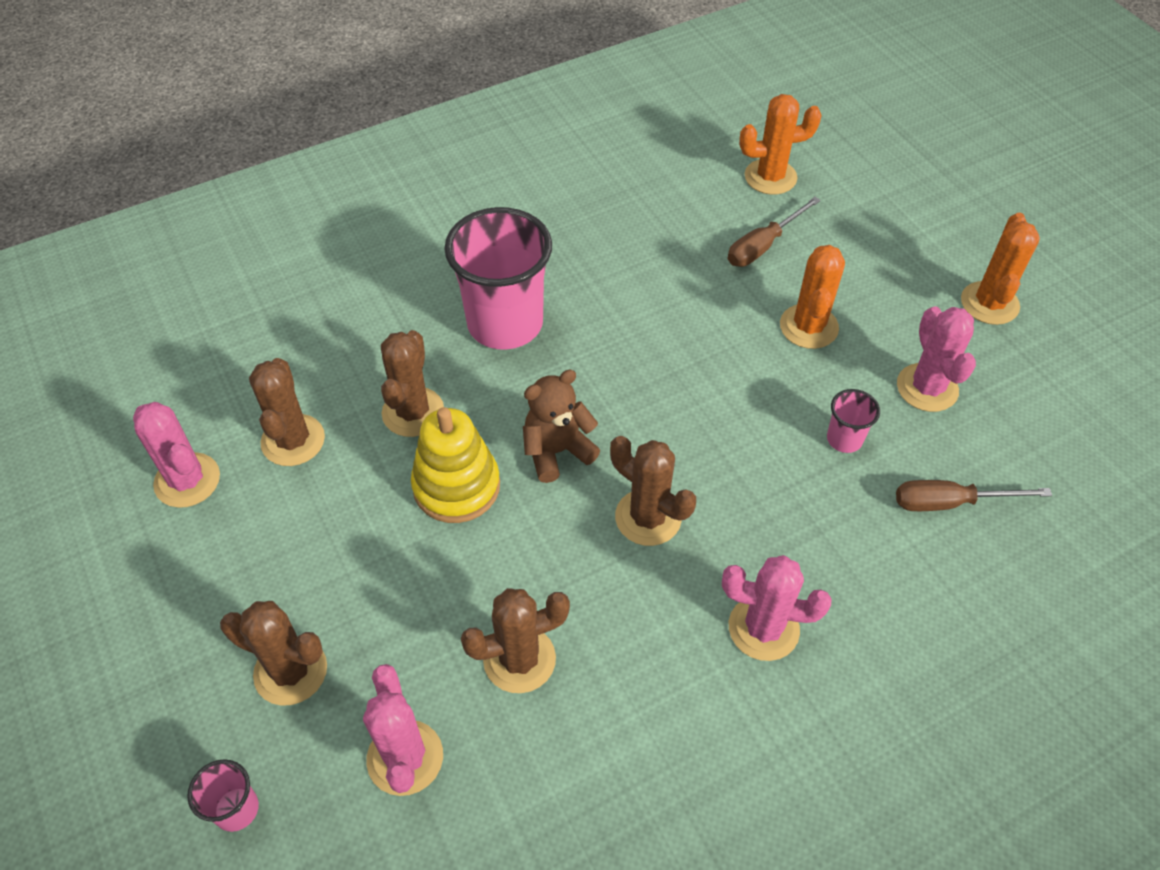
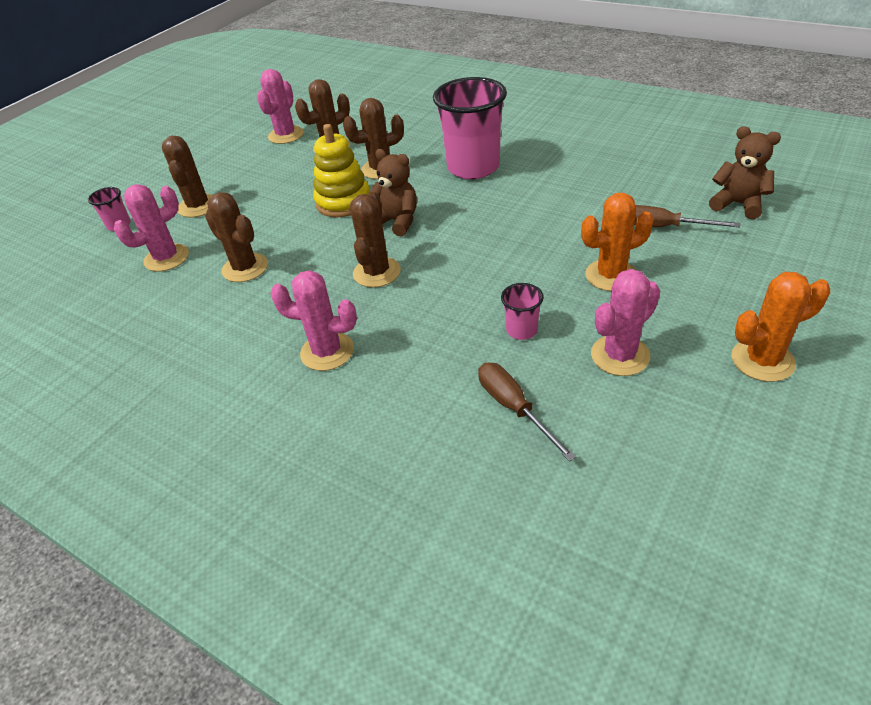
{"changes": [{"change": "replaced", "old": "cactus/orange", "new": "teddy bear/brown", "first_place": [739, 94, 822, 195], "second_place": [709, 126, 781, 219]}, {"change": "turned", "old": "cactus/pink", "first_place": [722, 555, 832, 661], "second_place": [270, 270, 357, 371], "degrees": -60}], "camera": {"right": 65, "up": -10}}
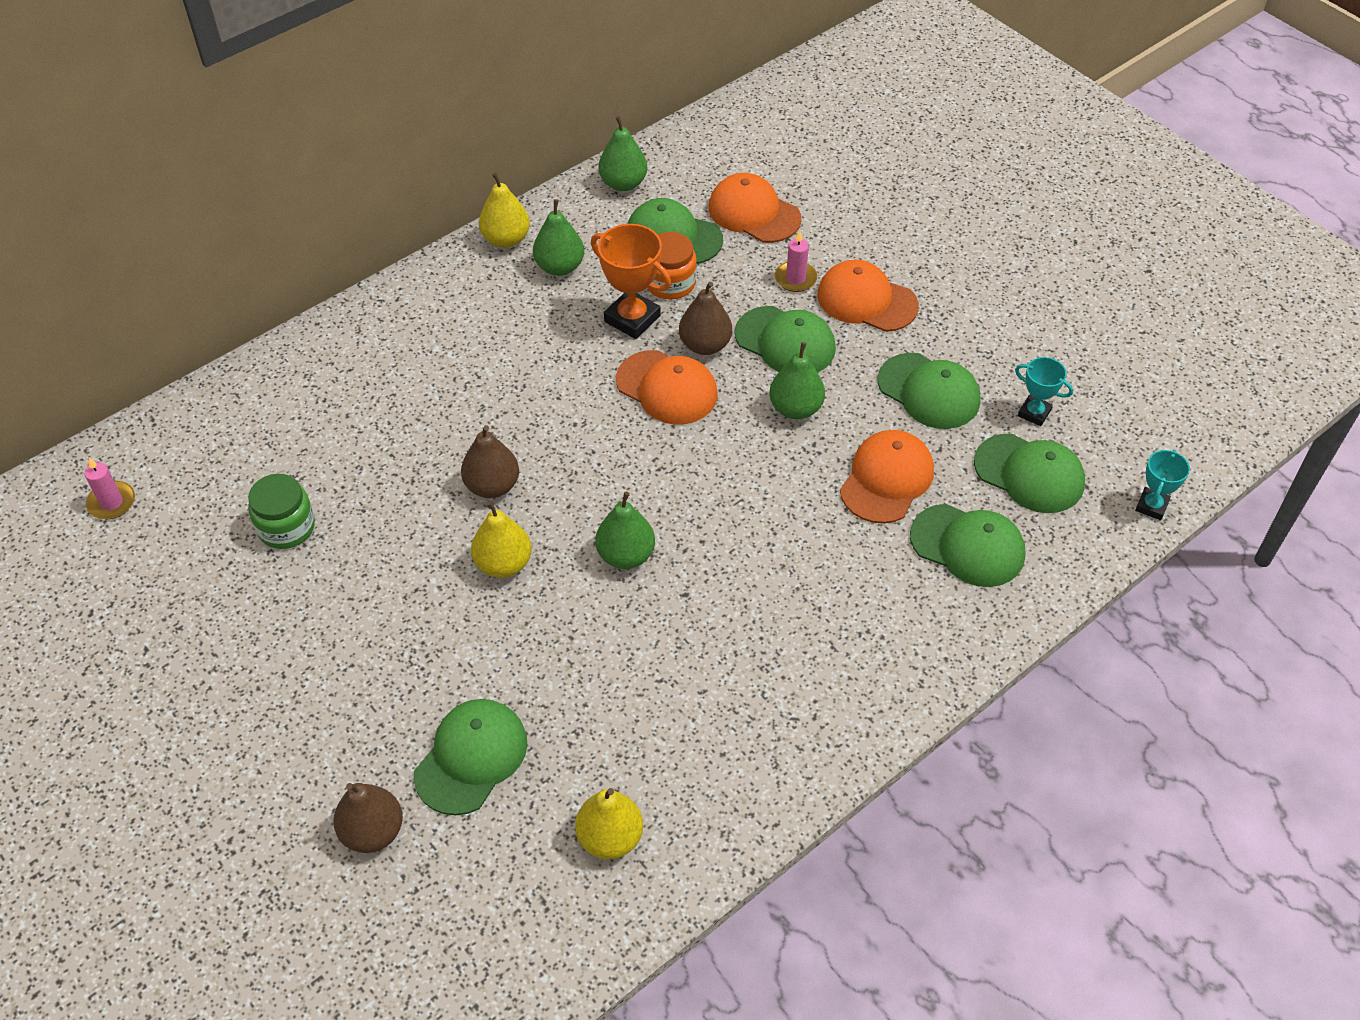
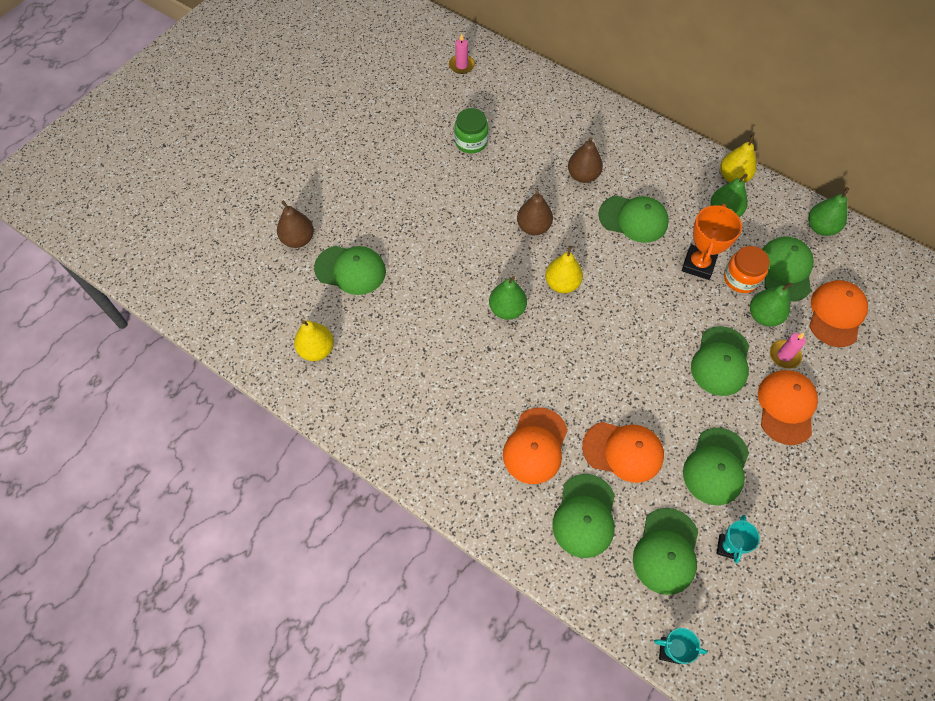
{"changes": [{"change": "moved", "old": "pear/brown", "first_place": [679, 282, 732, 355], "second_place": [568, 137, 603, 183]}, {"change": "moved", "old": "pear/green", "first_place": [769, 342, 825, 419], "second_place": [750, 283, 792, 327]}, {"change": "moved", "old": "cap/orange", "first_place": [616, 350, 718, 425], "second_place": [503, 407, 568, 484]}, {"change": "moved", "old": "pear/yellow", "first_place": [471, 501, 532, 578], "second_place": [545, 246, 583, 293]}, {"change": "added", "new": "cap/green", "second_place": [599, 196, 669, 243]}], "camera": {"right": 75, "up": 10}}
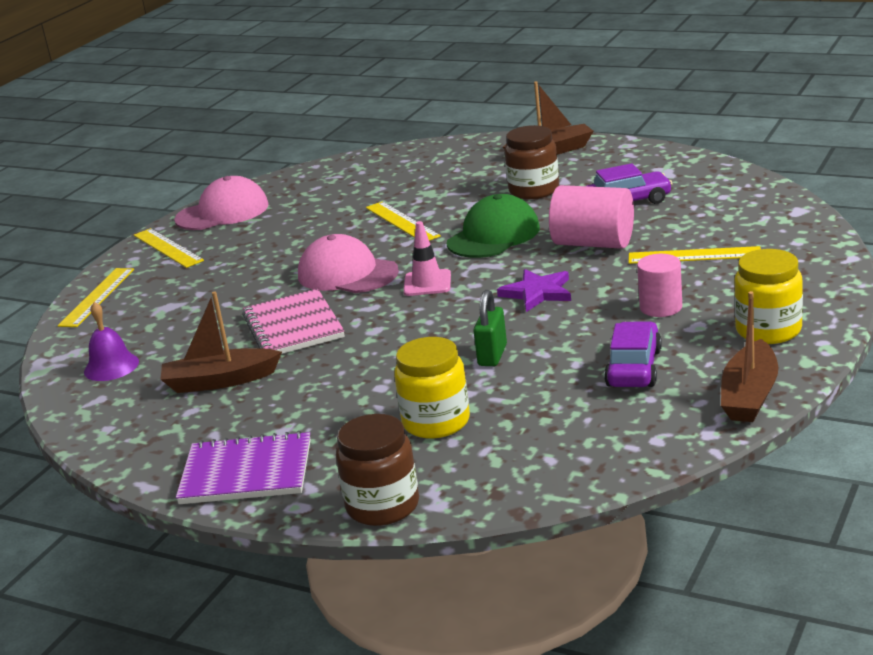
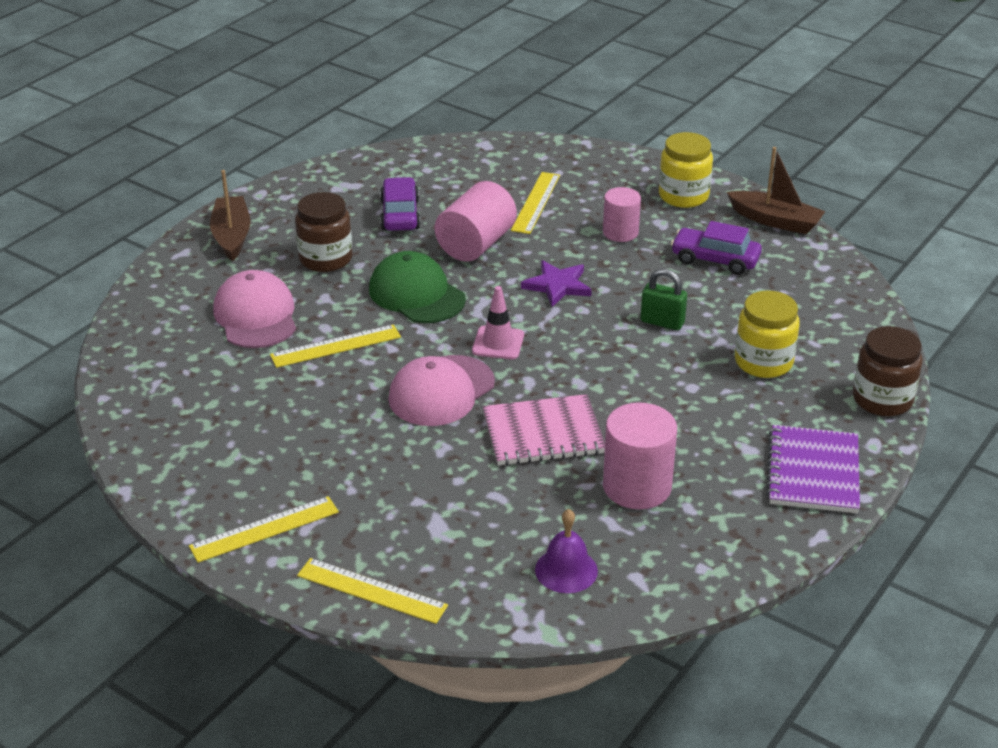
{"changes": [{"change": "moved", "old": "cap/pink", "first_place": [174, 176, 269, 230], "second_place": [213, 270, 296, 348]}, {"change": "replaced", "old": "boat/brown", "new": "cylinder/pink", "first_place": [160, 291, 282, 393], "second_place": [603, 403, 677, 509]}], "camera": {"right": -85, "up": 10}}
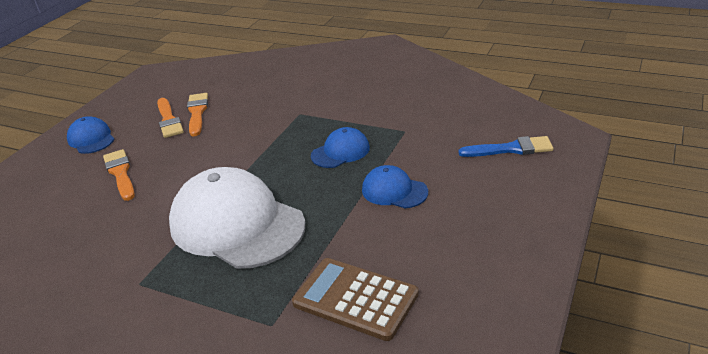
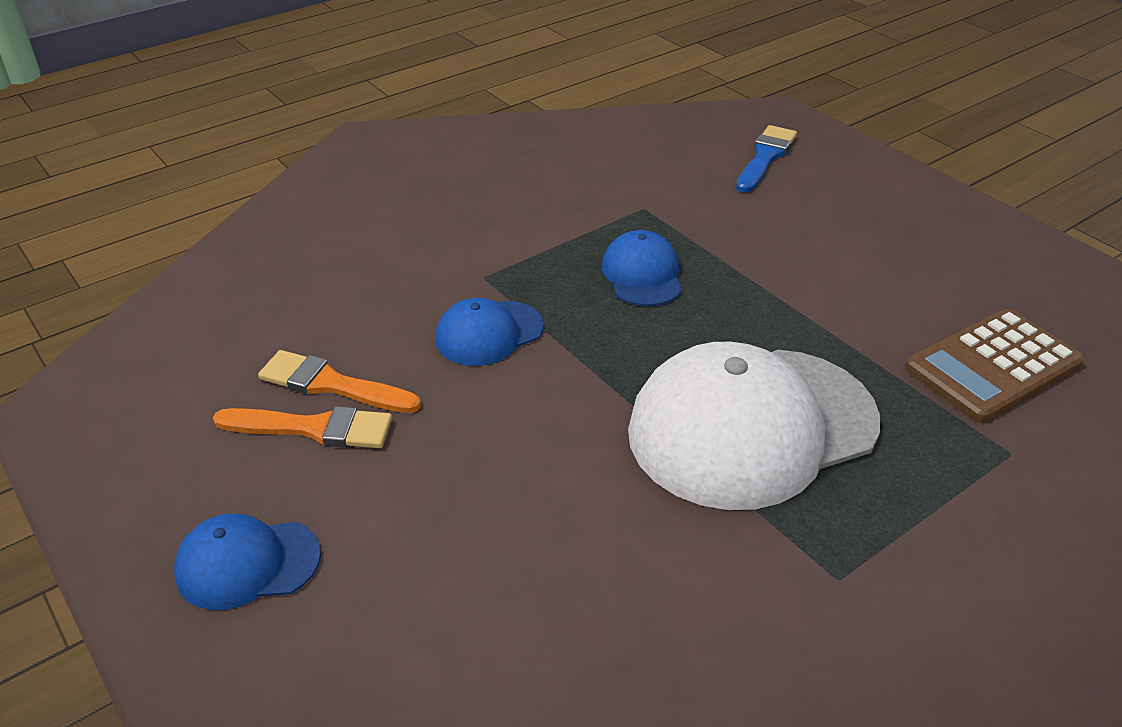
{"changes": [{"change": "removed", "old": "brush/orange", "first_place": [103, 149, 135, 201]}, {"change": "moved", "old": "cap/blue", "first_place": [362, 165, 428, 209], "second_place": [435, 298, 544, 366]}], "camera": {"right": -65, "up": 5}}
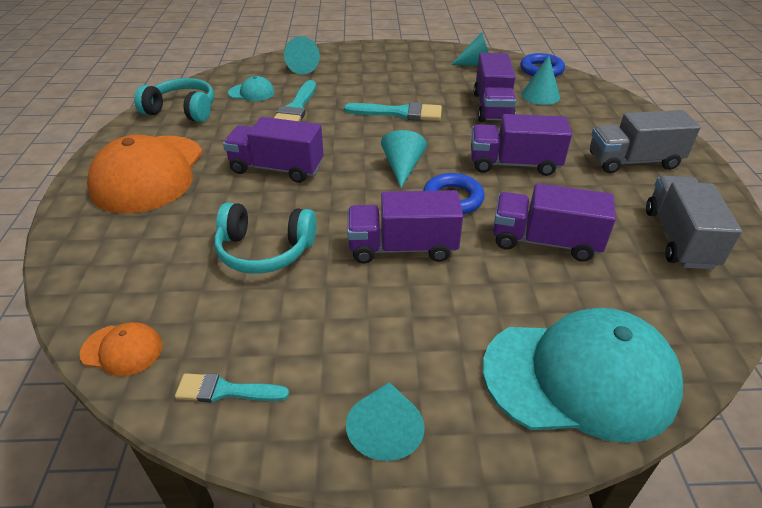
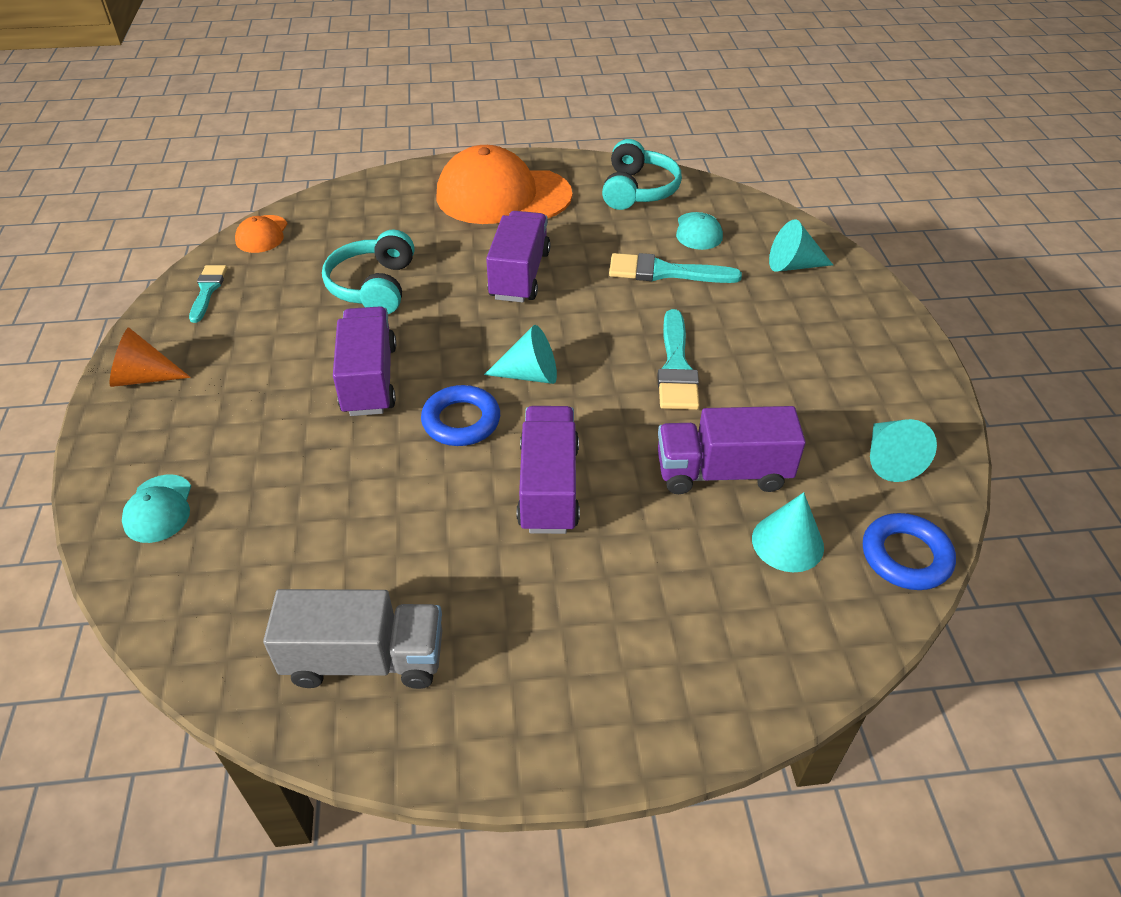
{"changes": [{"change": "removed", "old": "truck/grey", "first_place": [590, 110, 701, 173]}, {"change": "removed", "old": "truck/purple", "first_place": [493, 183, 616, 262]}, {"change": "resized", "old": "cap/turquoise", "first_place": [483, 308, 683, 443], "second_place": [122, 474, 191, 543], "factor": 0.44}, {"change": "recoloured", "old": "cone/turquoise", "new": "cone/orange", "first_place": [346, 382, 425, 461], "second_place": [110, 328, 191, 387]}], "camera": {"right": 85, "up": 5}}
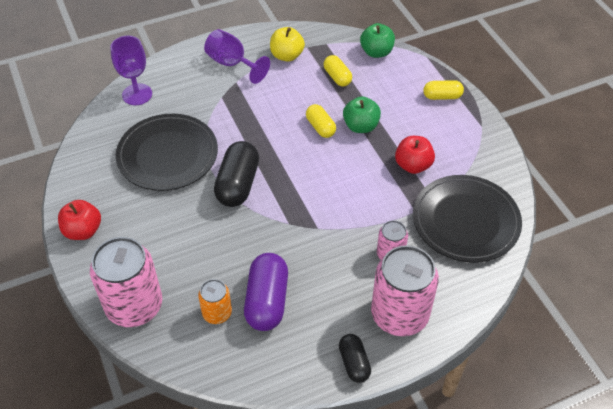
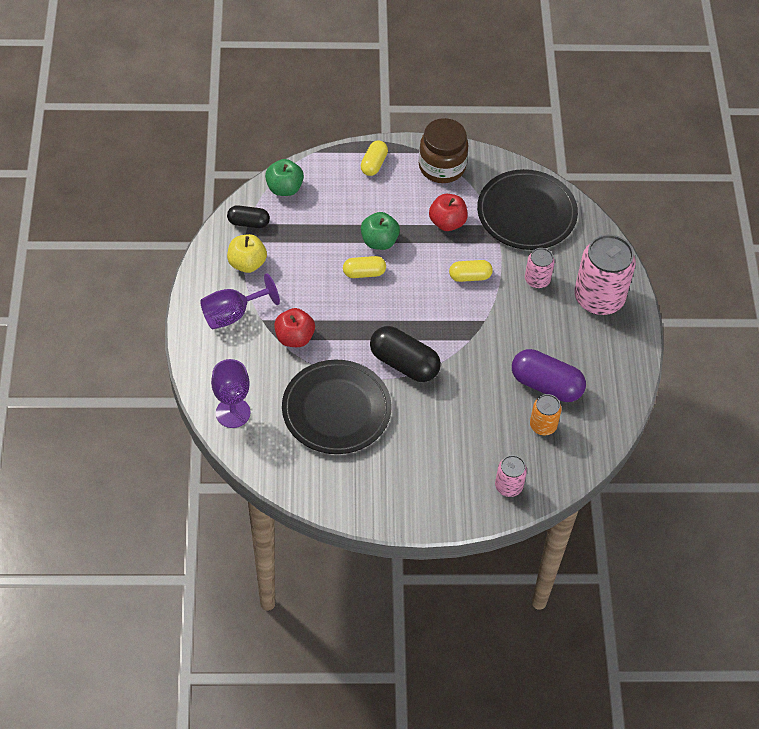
{"changes": [{"change": "moved", "old": "capsule/yellow", "first_place": [324, 55, 352, 87], "second_place": [449, 260, 493, 282]}, {"change": "moved", "old": "apple/red", "first_place": [58, 200, 101, 240], "second_place": [274, 308, 315, 347]}, {"change": "resized", "old": "can/pink", "first_place": [90, 237, 162, 327], "second_place": [495, 455, 527, 497], "factor": 0.51}, {"change": "moved", "old": "capsule/black", "first_place": [339, 334, 371, 383], "second_place": [227, 205, 270, 228]}, {"change": "added", "new": "jar/brown", "second_place": [419, 118, 469, 183]}], "camera": {"right": -70, "up": 5}}
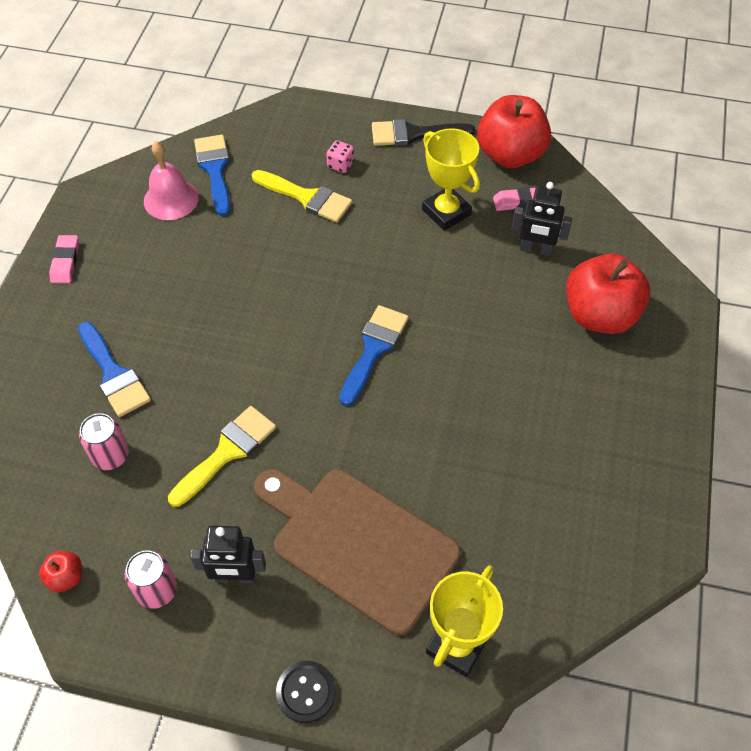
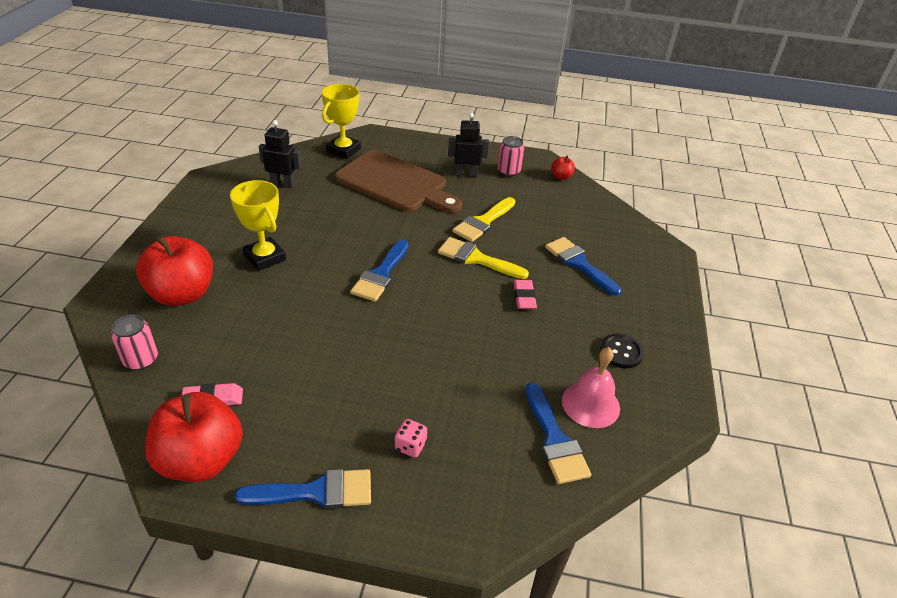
{"changes": [{"change": "recoloured", "old": "brush/black", "new": "brush/blue", "first_place": [372, 119, 475, 146], "second_place": [235, 469, 371, 509]}, {"change": "moved", "old": "trophy/yellow", "first_place": [422, 128, 480, 230], "second_place": [230, 180, 286, 271]}, {"change": "moved", "old": "brush/yellow", "first_place": [252, 170, 352, 222], "second_place": [438, 237, 529, 279]}, {"change": "moved", "old": "robot/black", "first_place": [512, 182, 573, 256], "second_place": [259, 120, 302, 188]}, {"change": "moved", "old": "eraser/pink", "first_place": [49, 235, 79, 283], "second_place": [514, 280, 537, 309]}, {"change": "moved", "old": "can/pink", "first_place": [79, 413, 129, 470], "second_place": [111, 315, 158, 370]}, {"change": "moved", "old": "button/black", "first_place": [276, 661, 336, 723], "second_place": [600, 334, 644, 368]}], "camera": {"right": 175, "up": -15}}
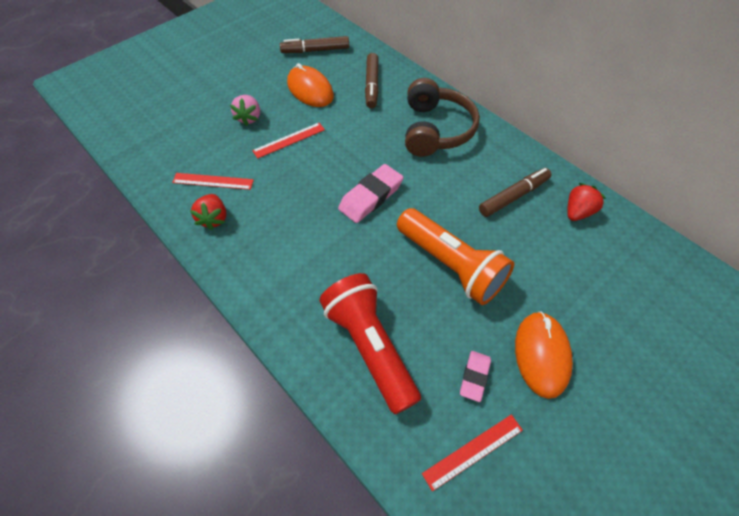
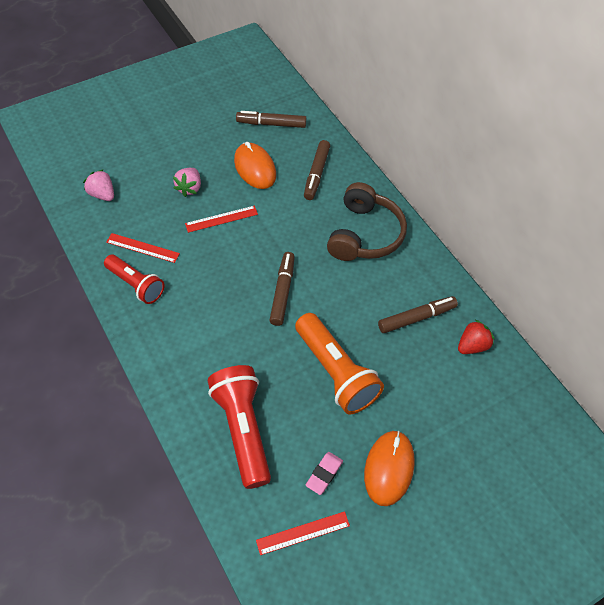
{"changes": [{"change": "replaced", "old": "eraser/pink", "new": "marker/brown", "first_place": [338, 164, 403, 223], "second_place": [269, 252, 295, 326]}, {"change": "replaced", "old": "strawberry/red", "new": "flashlight/red", "first_place": [190, 194, 227, 230], "second_place": [104, 255, 165, 304]}, {"change": "added", "new": "strawberry/pink", "second_place": [83, 169, 114, 201]}], "camera": {"right": 10, "up": 0}}
